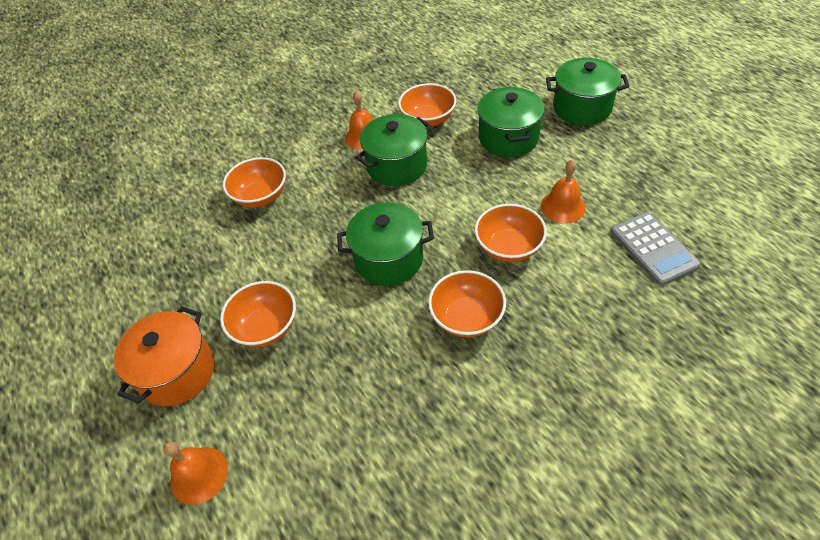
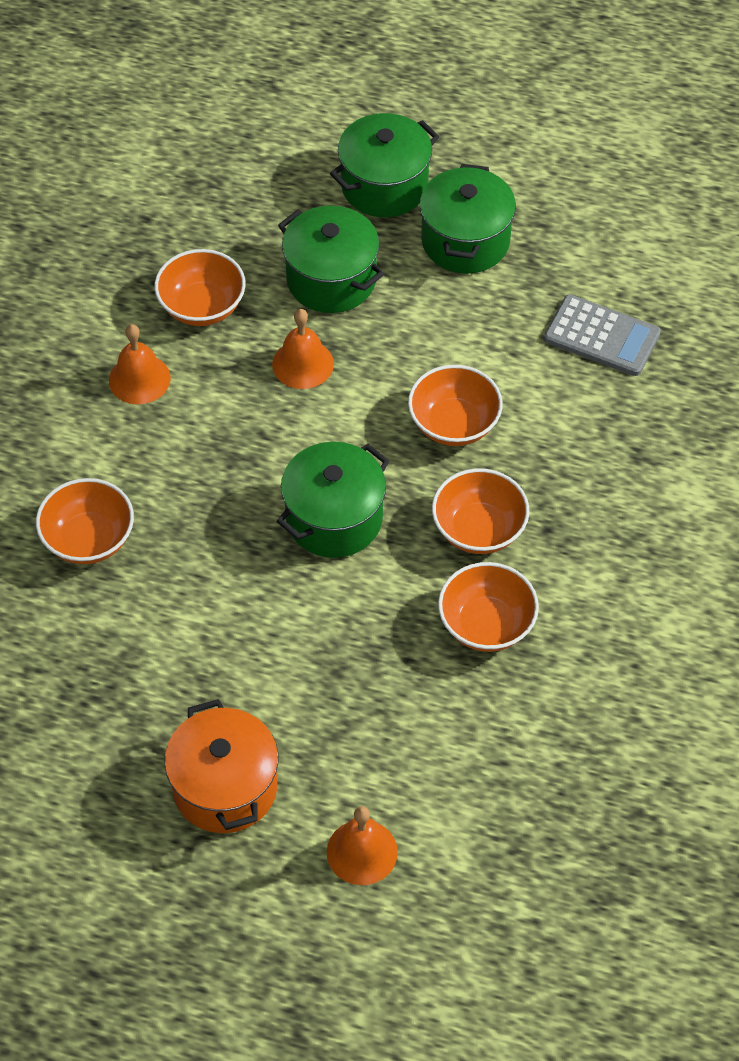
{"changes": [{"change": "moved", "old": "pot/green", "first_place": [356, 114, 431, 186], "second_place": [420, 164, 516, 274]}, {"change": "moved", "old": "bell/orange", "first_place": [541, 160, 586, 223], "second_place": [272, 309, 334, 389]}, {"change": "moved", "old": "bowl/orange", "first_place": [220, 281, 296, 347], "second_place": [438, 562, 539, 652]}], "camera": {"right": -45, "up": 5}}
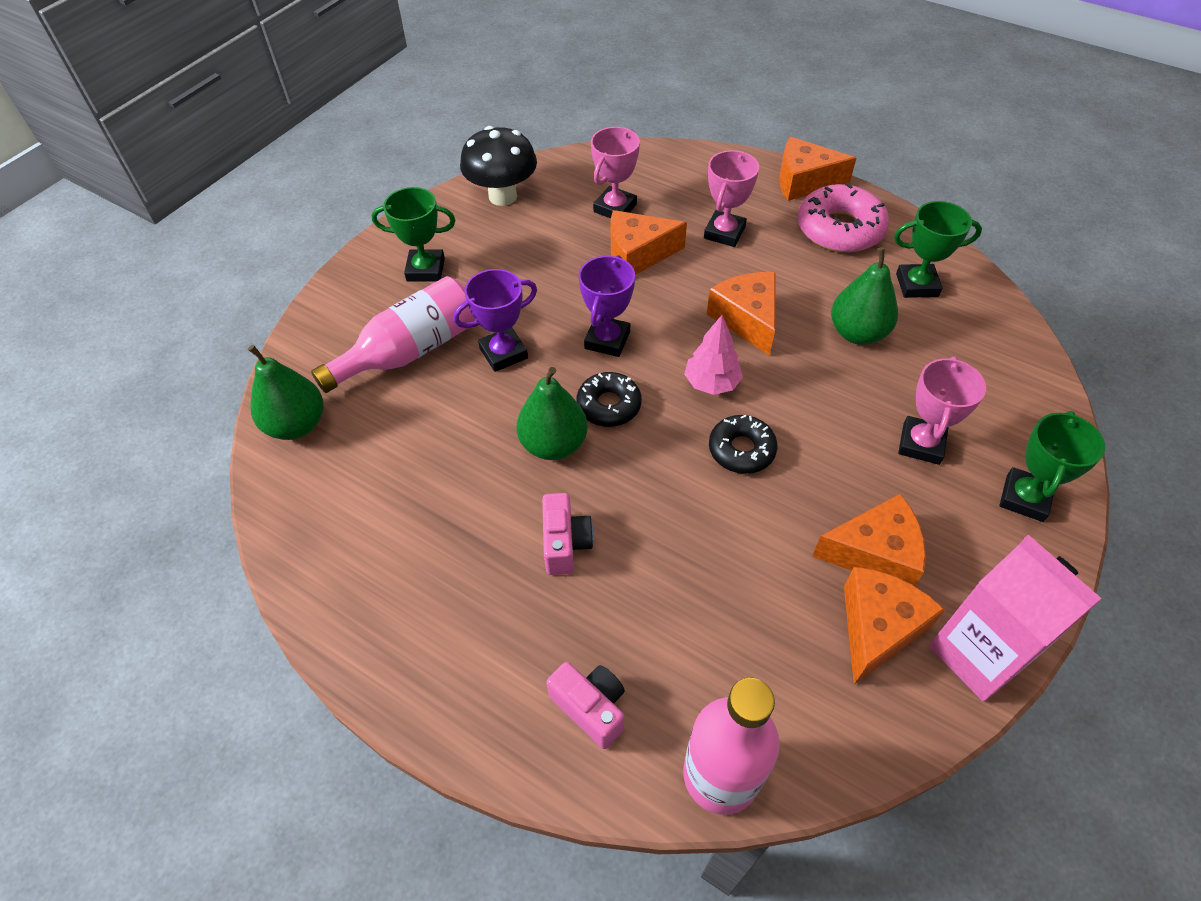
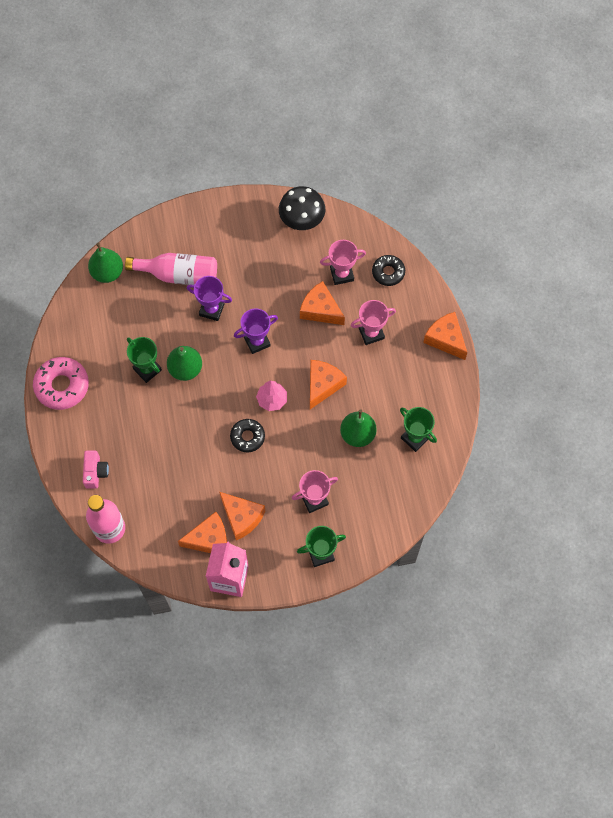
{"changes": [{"change": "moved", "old": "donut/pink", "first_place": [798, 183, 889, 253], "second_place": [33, 357, 89, 410]}, {"change": "moved", "old": "trophy/green", "first_place": [372, 187, 455, 282], "second_place": [127, 337, 162, 383]}, {"change": "moved", "old": "donut/black", "first_place": [577, 372, 642, 427], "second_place": [372, 255, 405, 286]}, {"change": "removed", "old": "camera/pink", "first_place": [542, 493, 594, 575]}], "camera": {"right": 45, "up": 15}}
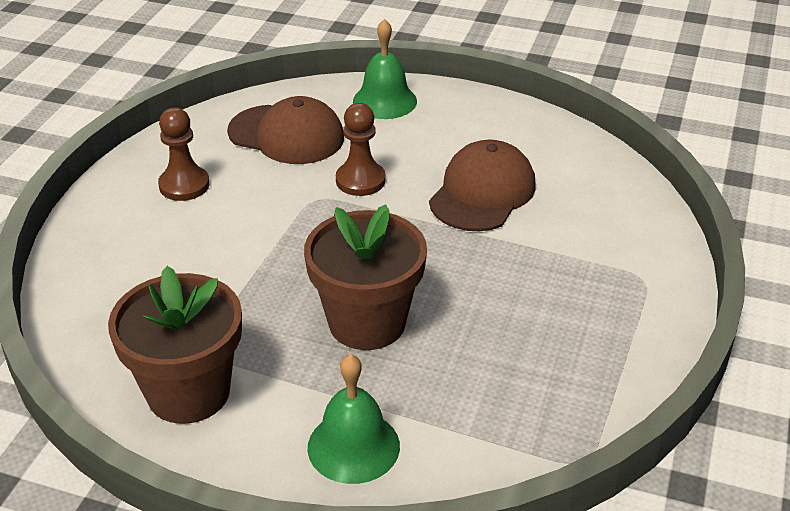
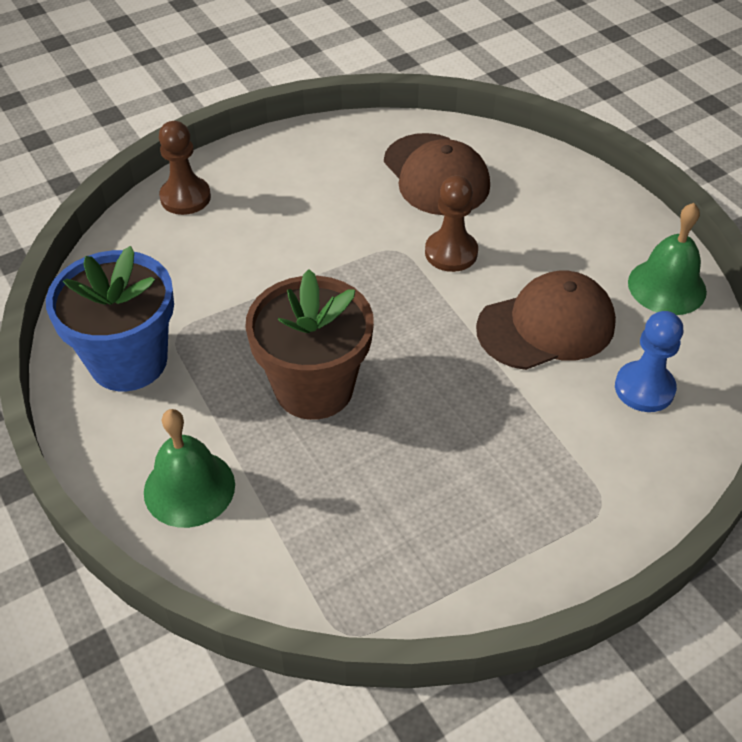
{"changes": [{"change": "moved", "old": "bell/green", "first_place": [353, 19, 417, 119], "second_place": [628, 203, 707, 315]}, {"change": "moved", "old": "pawn/brown", "first_place": [158, 107, 210, 201], "second_place": [159, 121, 211, 215]}, {"change": "recoloured", "old": "flower pot/brown", "new": "flower pot/blue", "first_place": [108, 266, 242, 424], "second_place": [46, 246, 174, 391]}, {"change": "added", "new": "pawn/blue", "second_place": [615, 311, 683, 412]}], "camera": {"right": 40, "up": 10}}
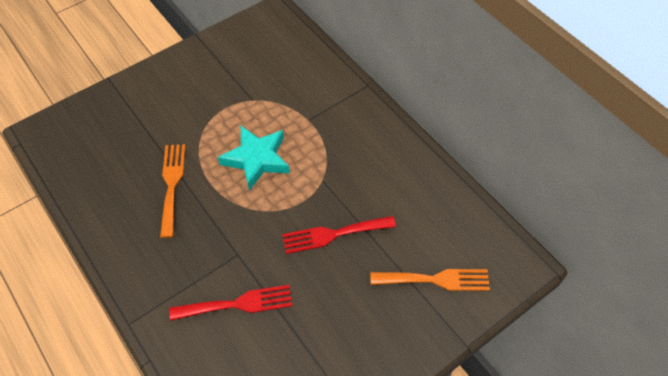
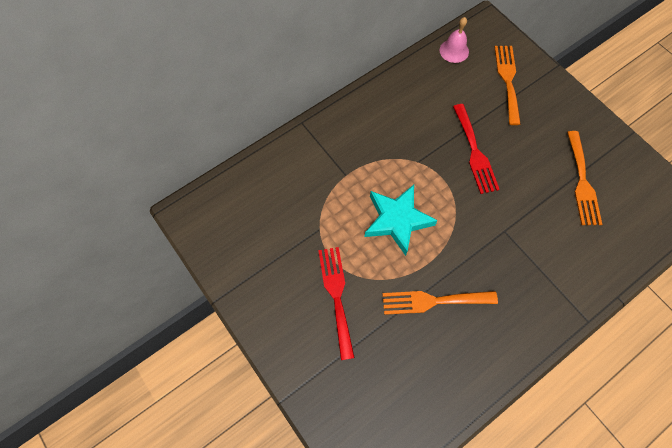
{"changes": [{"change": "moved", "old": "fork/red", "first_place": [169, 285, 292, 321], "second_place": [318, 247, 355, 360]}, {"change": "added", "new": "bell/pink", "second_place": [439, 17, 469, 63]}, {"change": "added", "new": "fork/orange", "second_place": [567, 131, 602, 225]}], "camera": {"right": -90, "up": 10}}
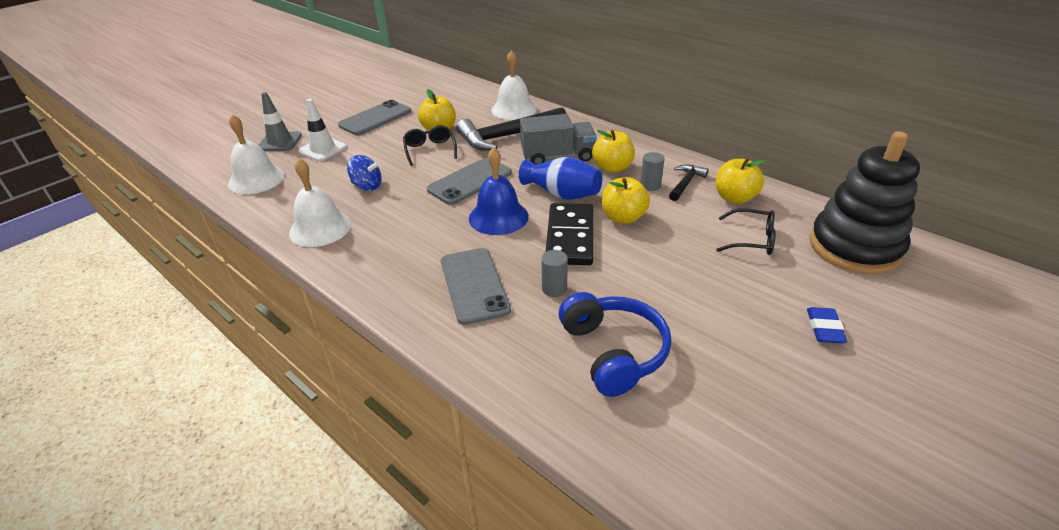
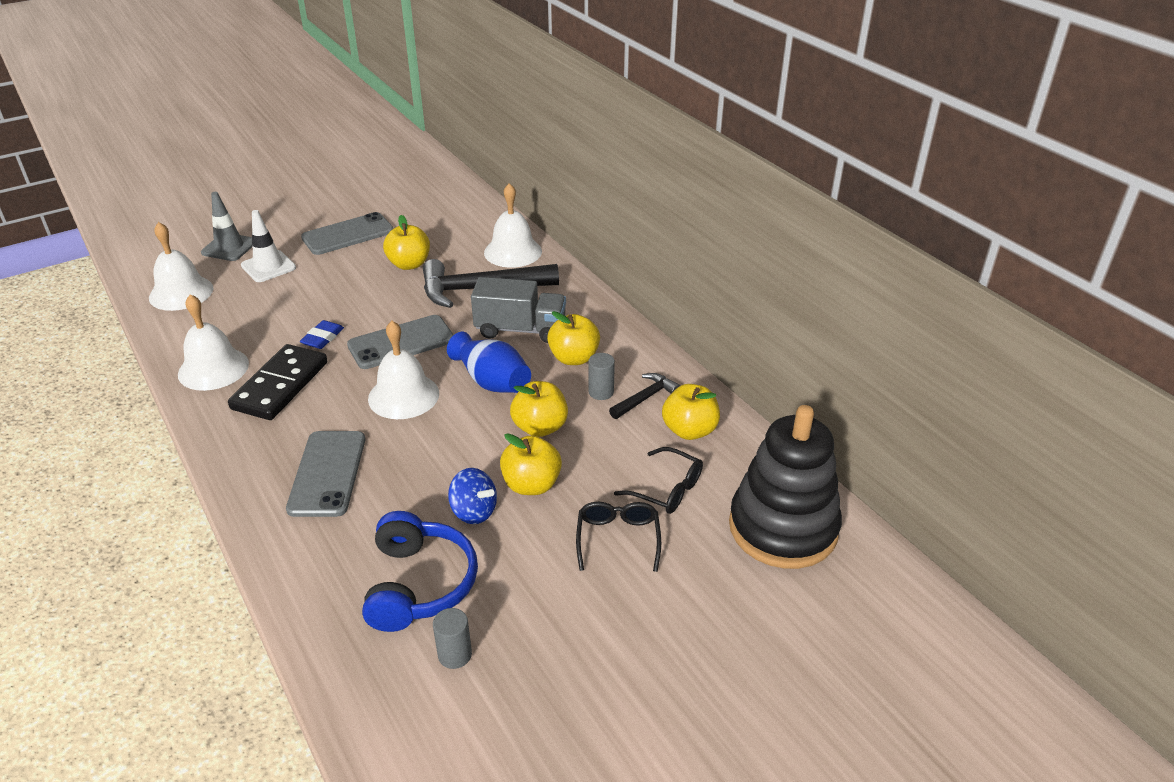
{"changes": [{"change": "moved", "old": "glasses/black", "first_place": [403, 125, 457, 166], "second_place": [576, 502, 661, 572]}, {"change": "recoloured", "old": "bell/blue", "new": "bell/white", "first_place": [469, 147, 529, 235], "second_place": [368, 321, 439, 419]}, {"change": "moved", "old": "spinning top/blue", "first_place": [347, 155, 382, 191], "second_place": [448, 468, 497, 524]}, {"change": "moved", "old": "domino/black", "first_place": [546, 203, 593, 265], "second_place": [228, 344, 327, 420]}, {"change": "moved", "old": "cylinder/grey", "first_place": [541, 250, 568, 297], "second_place": [433, 608, 472, 669]}, {"change": "moved", "old": "eraser/blue", "first_place": [807, 307, 847, 343], "second_place": [300, 320, 344, 349]}, {"change": "added", "new": "apple/yellow", "second_place": [500, 433, 562, 495]}], "camera": {"right": 15, "up": 0}}
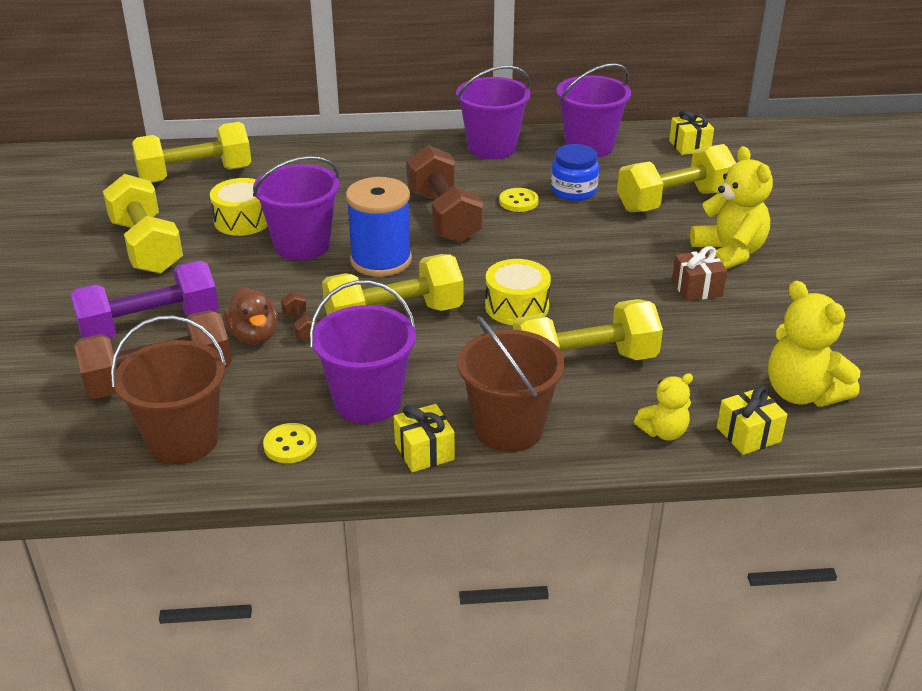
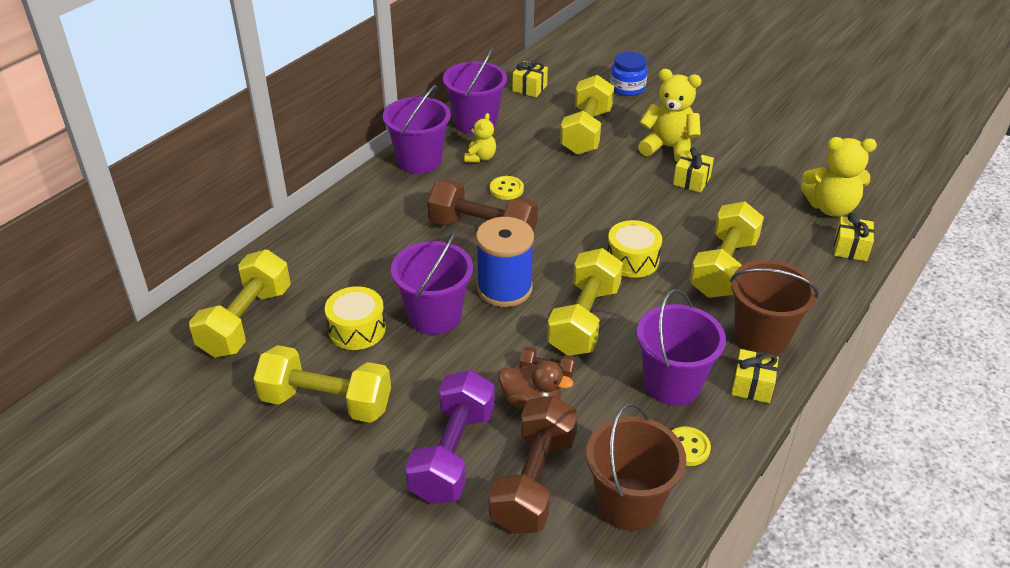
{"changes": [{"change": "moved", "old": "jar/blue", "first_place": [551, 144, 599, 201], "second_place": [610, 52, 648, 96]}, {"change": "recoloured", "old": "gift/brown", "new": "gift/yellow", "first_place": [672, 246, 727, 301], "second_place": [673, 147, 714, 193]}, {"change": "moved", "old": "teddy bear/yellow", "first_place": [634, 373, 693, 441], "second_place": [465, 113, 496, 163]}], "camera": {"right": -50, "up": 5}}
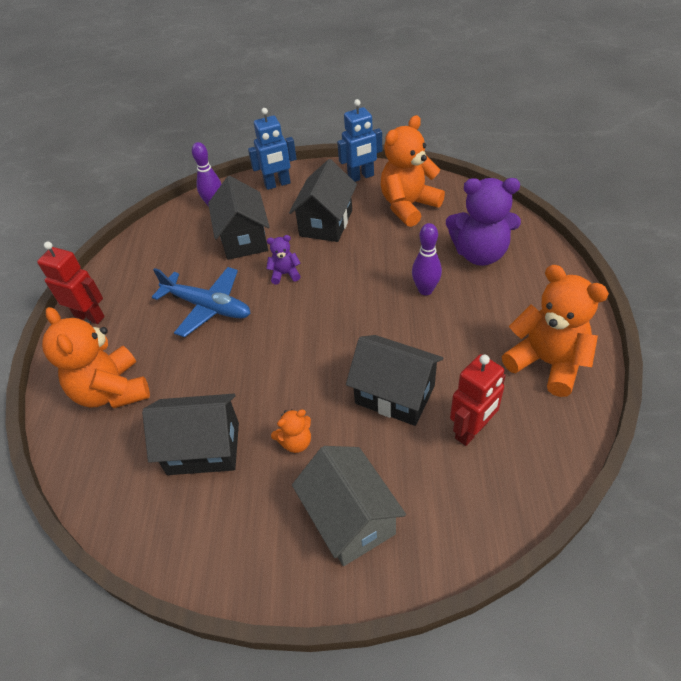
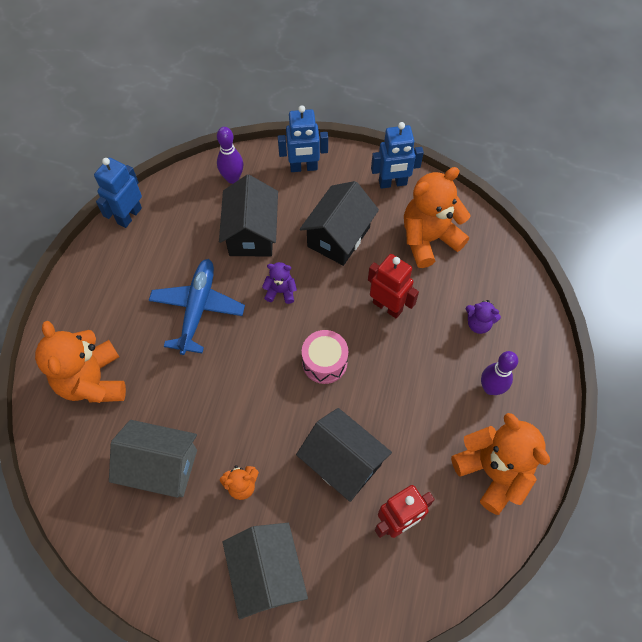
{"changes": [{"change": "resized", "old": "teddy bear/purple", "first_place": [446, 178, 521, 266], "second_place": [466, 300, 501, 334], "factor": 0.47}, {"change": "moved", "old": "bowling pin/purple", "first_place": [412, 223, 442, 295], "second_place": [481, 351, 518, 395]}, {"change": "moved", "old": "robot/red", "first_place": [37, 241, 105, 324], "second_place": [368, 254, 419, 319]}, {"change": "turned", "old": "plane/blue", "first_place": [152, 267, 251, 337], "second_place": [149, 259, 245, 355], "degrees": -120}, {"change": "recoloured", "old": "house/black", "new": "house/grey", "first_place": [142, 394, 239, 475], "second_place": [109, 420, 197, 498]}, {"change": "added", "new": "robot/blue", "second_place": [94, 158, 142, 228]}, {"change": "added", "new": "drum/pink", "second_place": [302, 330, 348, 384]}], "camera": {"right": 10, "up": 15}}
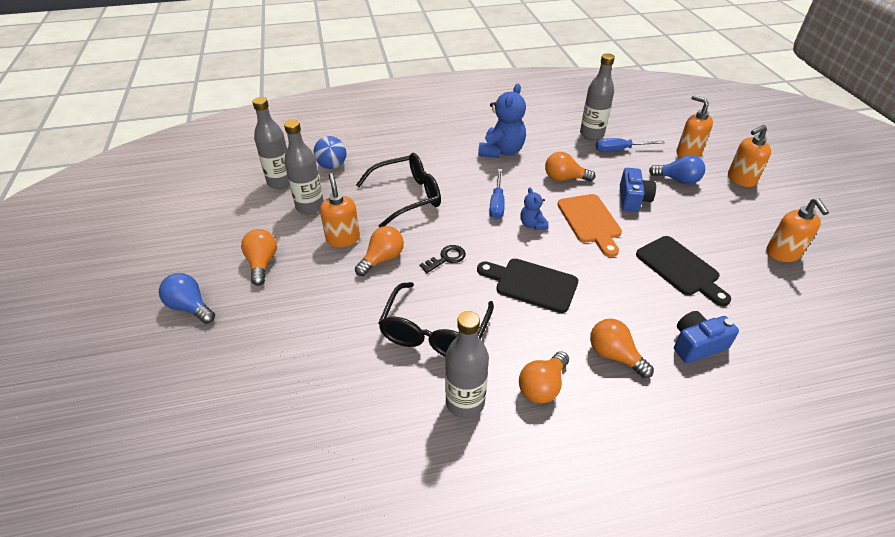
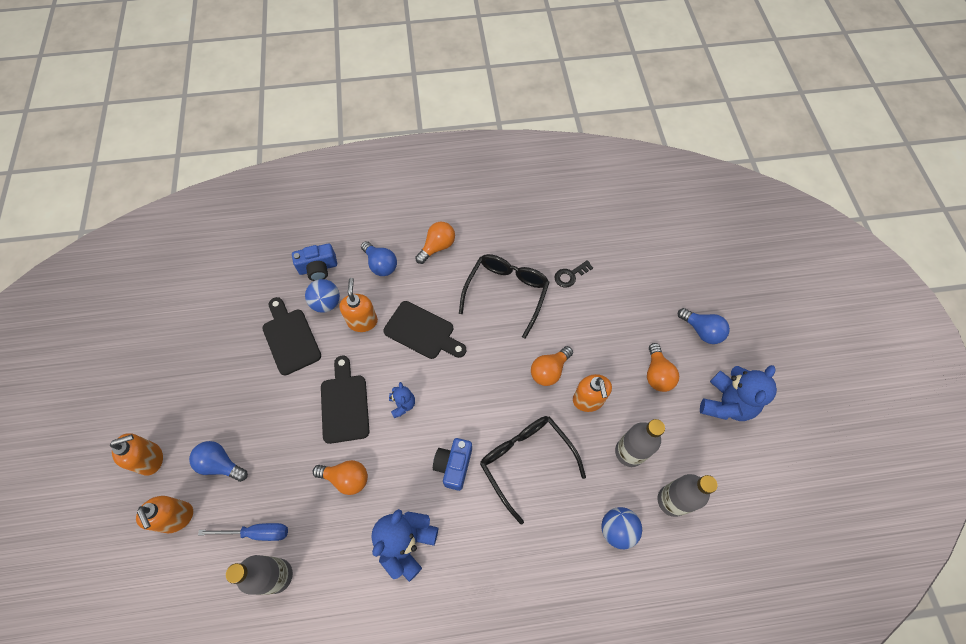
{"changes": [{"change": "turned", "old": "glasses/black", "first_place": [356, 153, 441, 228], "second_place": [480, 416, 586, 524], "degrees": 75}, {"change": "moved", "old": "camera/blue", "first_place": [620, 168, 656, 212], "second_place": [433, 438, 472, 491]}, {"change": "removed", "old": "screwdriver/blue", "first_place": [489, 169, 505, 219]}, {"change": "recoloured", "old": "cutting board/orange", "new": "cutting board/black", "first_place": [557, 194, 622, 257], "second_place": [321, 356, 369, 444]}, {"change": "moved", "old": "soap dispenser/orange", "first_place": [766, 198, 829, 262], "second_place": [339, 278, 378, 332]}, {"change": "moved", "old": "key/black", "first_place": [420, 245, 466, 273], "second_place": [554, 260, 593, 288]}, {"change": "removed", "old": "bottle/grey", "first_place": [445, 311, 489, 418]}, {"change": "recoloured", "old": "light bulb/orange", "new": "light bulb/blue", "first_place": [590, 319, 654, 378], "second_place": [361, 241, 397, 276]}, {"change": "added", "new": "ball/blue", "second_place": [305, 279, 340, 313]}, {"change": "added", "new": "teddy bear/blue", "second_place": [700, 365, 777, 421]}], "camera": {"right": -175, "up": 20}}
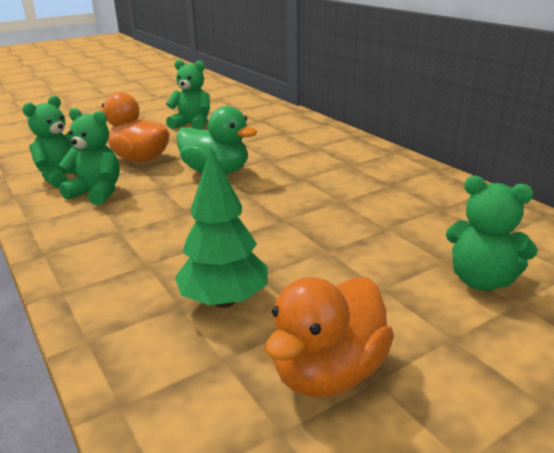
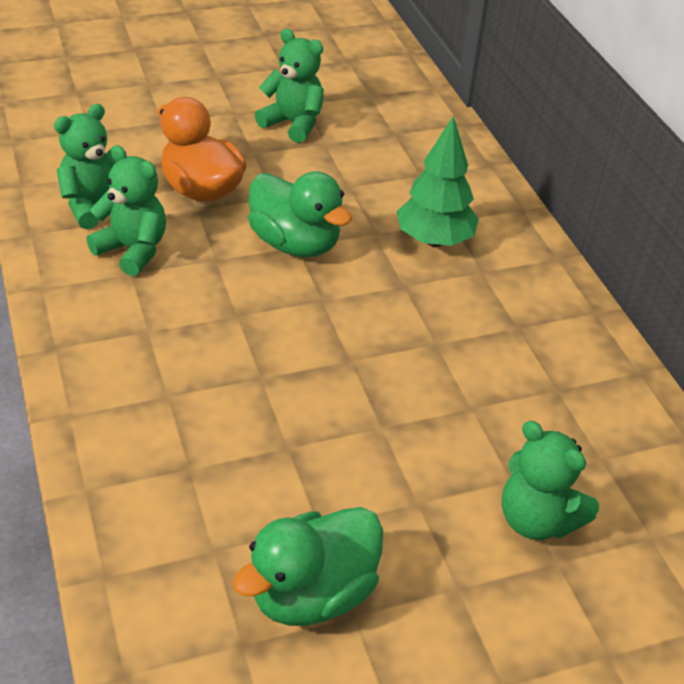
{"changes": [{"change": "moved", "old": "tree/green", "first_place": [175, 148, 268, 308], "second_place": [397, 116, 479, 247]}, {"change": "recoloured", "old": "duck/orange", "new": "duck/green", "first_place": [265, 277, 394, 397], "second_place": [233, 507, 383, 626]}], "camera": {"right": 10, "up": 15}}
